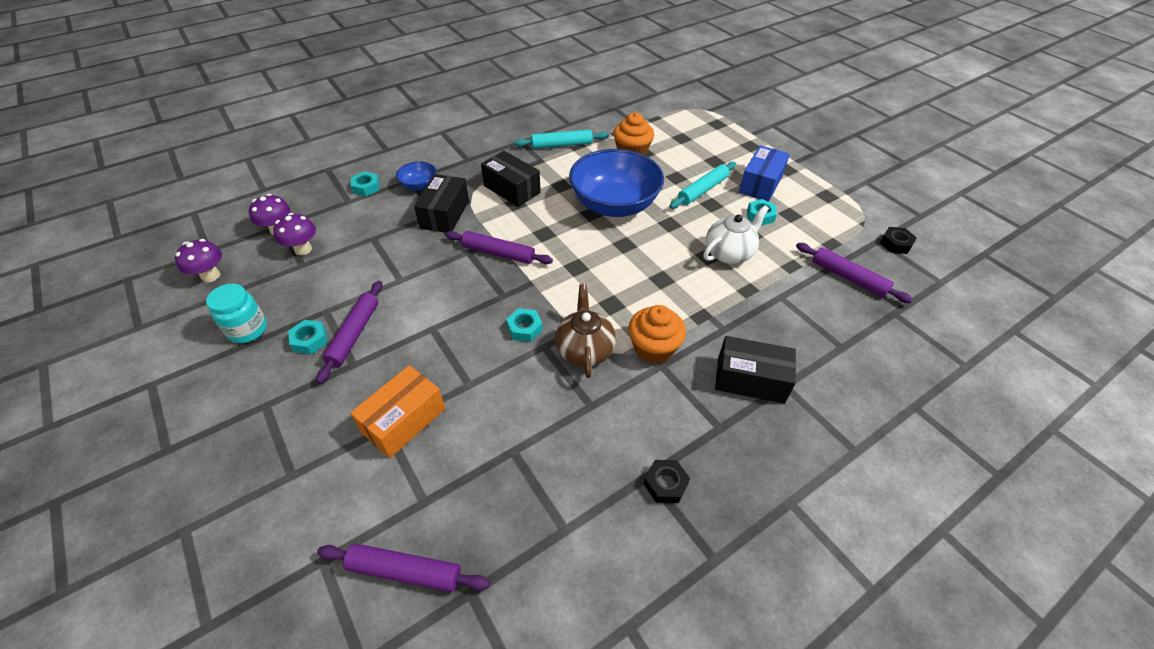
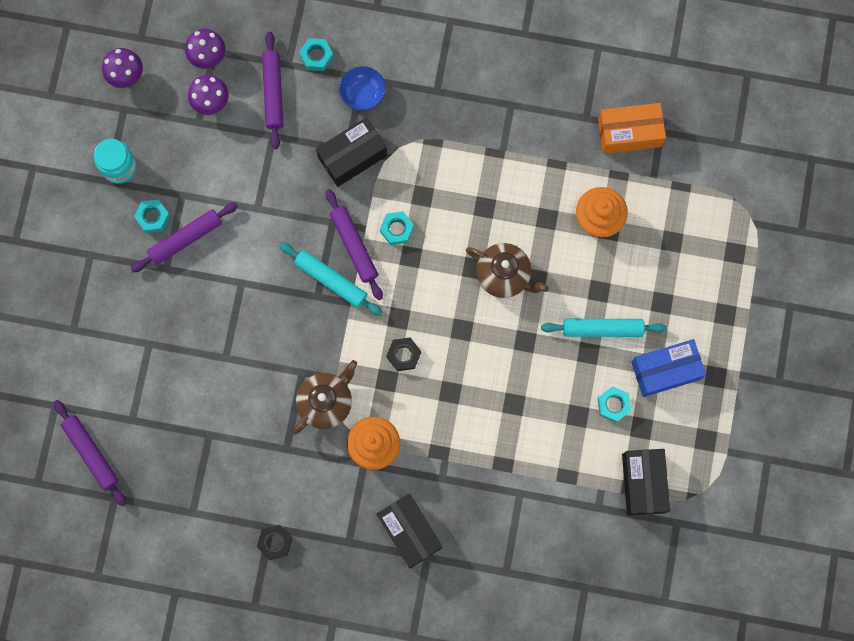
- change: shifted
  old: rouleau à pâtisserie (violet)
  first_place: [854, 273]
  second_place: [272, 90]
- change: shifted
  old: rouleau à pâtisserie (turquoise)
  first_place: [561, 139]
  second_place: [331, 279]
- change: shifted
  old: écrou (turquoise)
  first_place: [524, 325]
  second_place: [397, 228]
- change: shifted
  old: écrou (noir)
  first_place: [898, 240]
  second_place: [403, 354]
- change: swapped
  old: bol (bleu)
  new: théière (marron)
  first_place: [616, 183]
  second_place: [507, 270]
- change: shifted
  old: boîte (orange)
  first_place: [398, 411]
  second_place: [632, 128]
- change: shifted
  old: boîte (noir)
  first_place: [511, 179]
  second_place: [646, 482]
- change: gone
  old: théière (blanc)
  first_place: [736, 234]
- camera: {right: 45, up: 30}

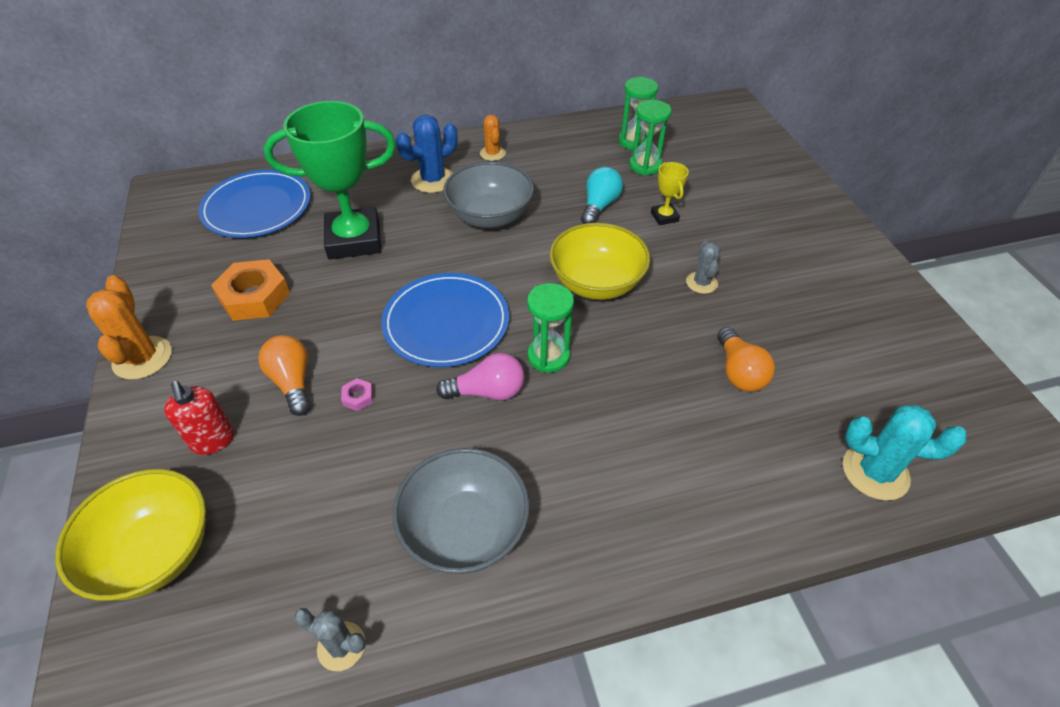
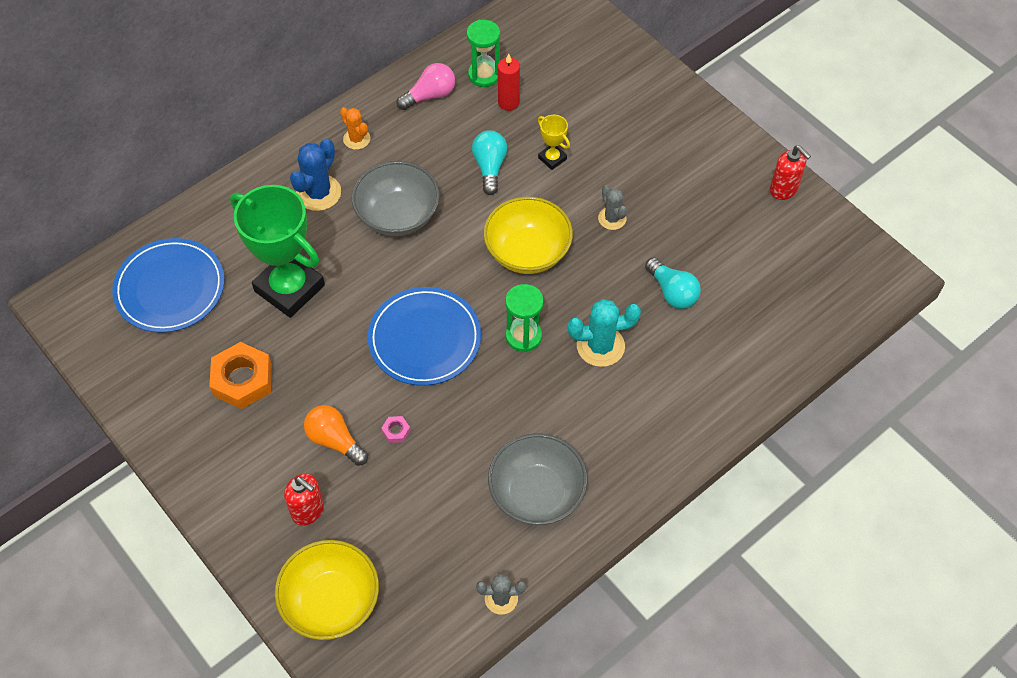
- change: rotated
  old: trophée (vert)
  first_place: [330, 180]
  second_place: [277, 251]
  degrees: 75
- change: shifted
  old: ampoule (rose)
  first_place: [480, 376]
  second_place: [426, 86]
- change: swapped
  old: sablier (vert)
  new: bougie (rouge)
  first_place: [650, 137]
  second_place: [509, 82]
- change: shifted
  old: cactus (turquoise)
  first_place: [905, 453]
  second_place: [604, 333]
- change: repainted
  old: ampoule (orange)
  new: ampoule (turquoise)
  first_place: [746, 359]
  second_place: [673, 283]
- change: new
  new: distributeur de savon (rouge)
  second_place: [790, 172]
- change: gone
  old: cactus (orange)
  first_place: [129, 327]
- camera: {right: -25, up: 10}

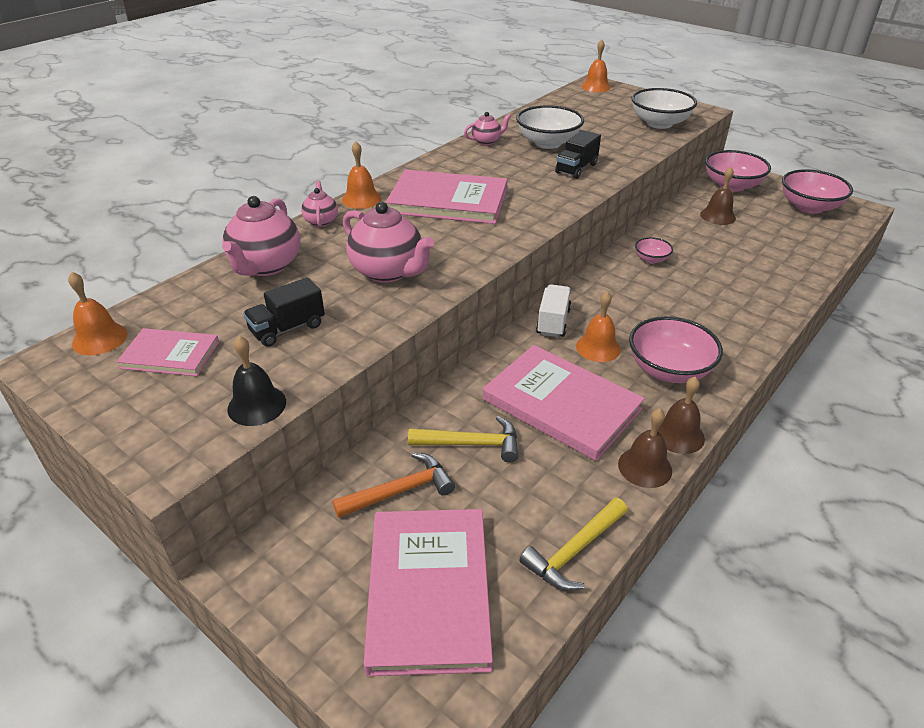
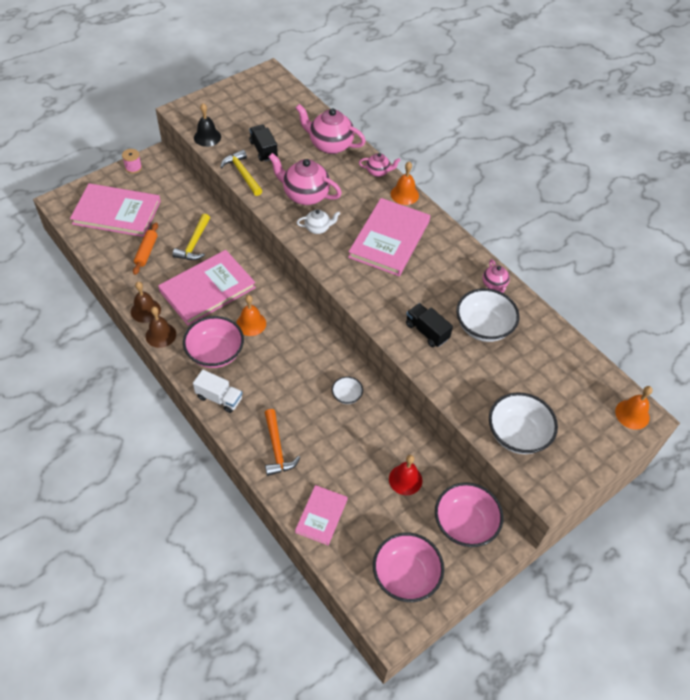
- change: new
  new: bobine (rose)
  second_place: [132, 161]
- change: new
  new: rouleau à pâtisserie (orange)
  second_place: [145, 249]
- change: shifted
  old: camion (blanc)
  first_place: [553, 310]
  second_place: [217, 391]
- change: shifted
  old: marteau (jaune)
  first_place: [573, 544]
  second_place: [241, 173]
- change: shifted
  old: marteau (orange)
  first_place: [393, 485]
  second_place: [282, 442]
- change: rotated
  old: théière (rose)
  first_place: [388, 242]
  second_place: [305, 179]
  degrees: 60
- change: shifted
  old: livre (rose)
  first_place: [168, 352]
  second_place: [321, 515]
- change: new
  new: théière (blanc)
  second_place: [318, 221]
- change: repainted
  old: bol (rose)
  new: bol (blanc)
  first_place: [654, 250]
  second_place: [347, 390]
- change: repainted
  old: cloche (marron)
  new: cloche (rouge)
  first_place: [718, 196]
  second_place: [405, 475]
- change: gone
  old: cloche (orange)
  first_place: [97, 313]
- camera: {right: 100, up: 15}

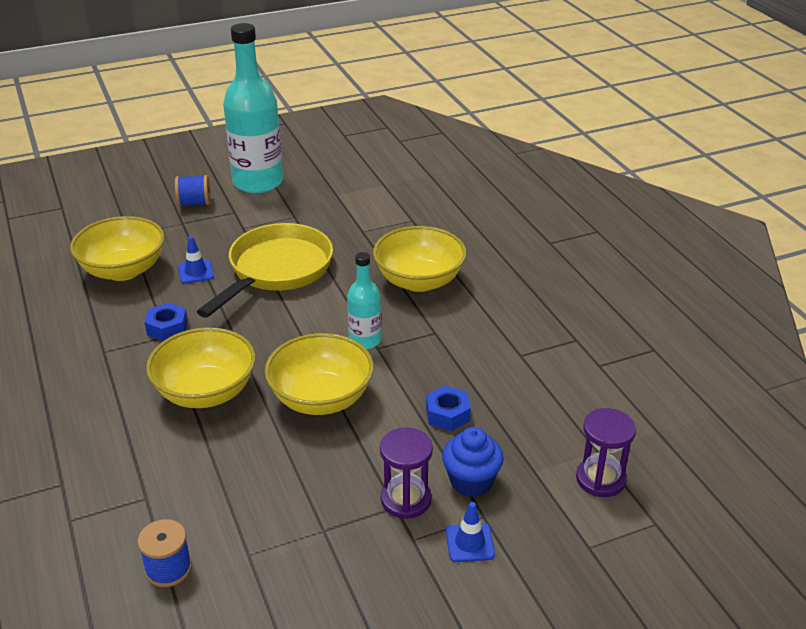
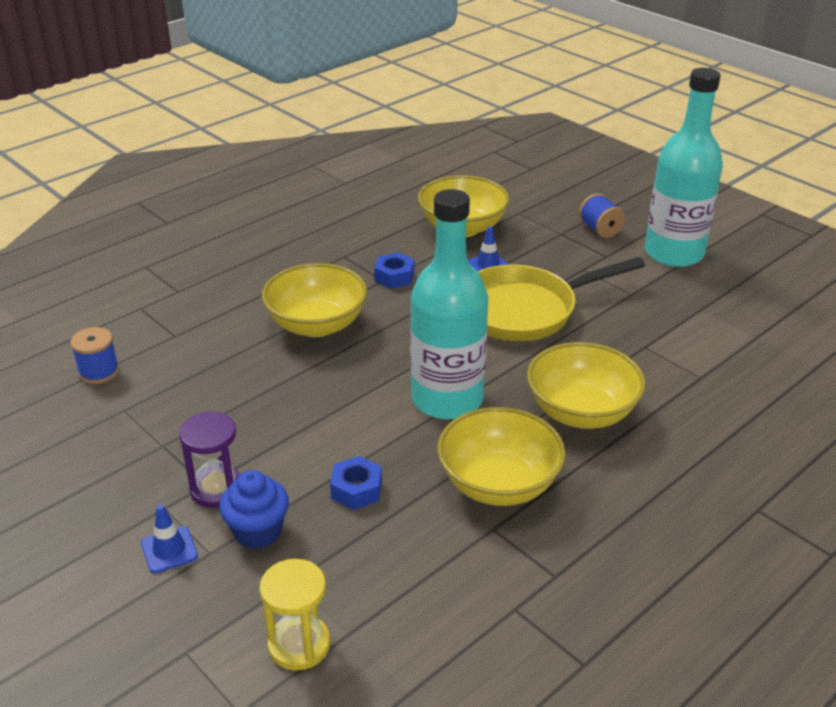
- change: repainted
  old: sablier (violet)
  new: sablier (jaune)
  first_place: [606, 452]
  second_place: [295, 615]
- change: scaled
  old: bouteille (turquoise)
  first_place: [364, 300]
  second_place: [449, 304]
  factor: 1.96
- change: shifted
  old: bol (jaune)
  first_place: [319, 374]
  second_place: [501, 456]
- change: rotated
  old: poêle (jaune)
  first_place: [265, 270]
  second_place: [561, 299]
  degrees: 150
- camera: {right: 70, up: 0}

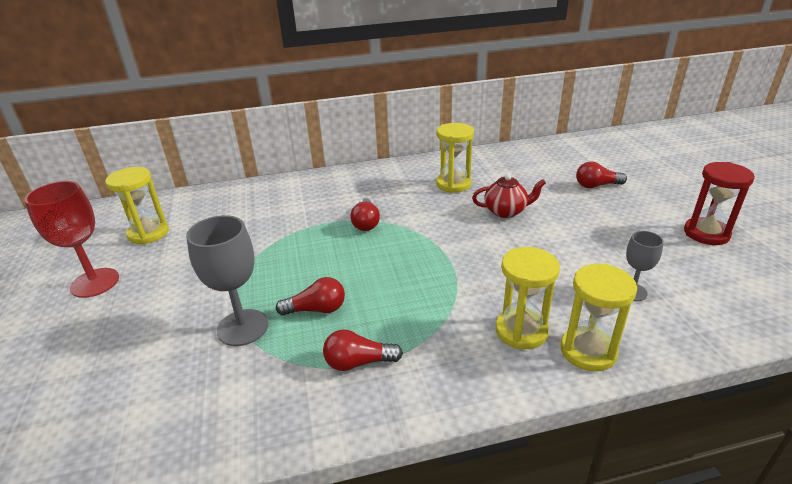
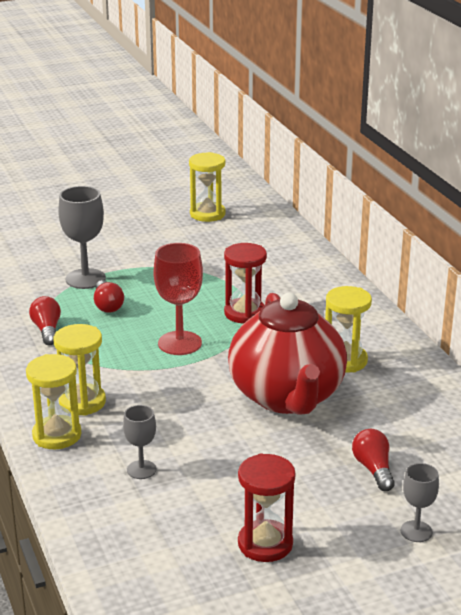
- change: shifted
  old: verre à pied (rouge)
  first_place: [71, 239]
  second_place: [178, 299]
- change: swapped
  old: ampoule (rouge)
  new: sablier (rouge)
  first_place: [365, 214]
  second_place: [245, 283]
- change: scaled
  old: théière (rouge)
  first_place: [509, 196]
  second_place: [287, 354]
  factor: 2.28
- change: new
  new: verre à pied (gris)
  second_place: [419, 502]
- camera: {right: 80, up: -5}

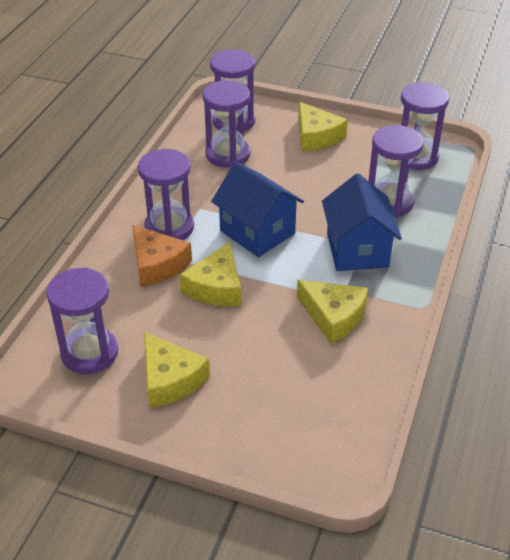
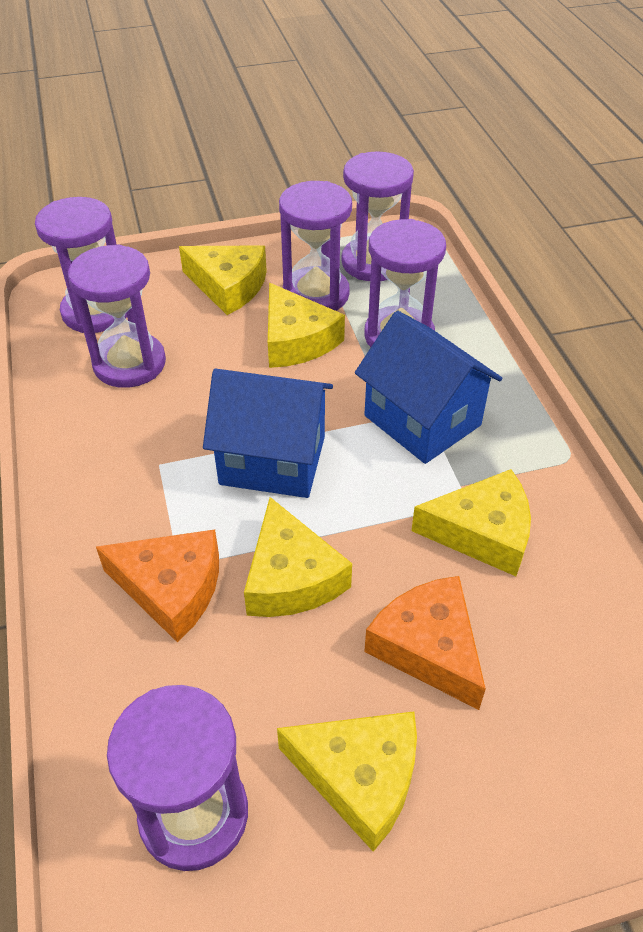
- change: new
  new: fromage (jaune)
  second_place: [306, 325]
- change: shifted
  old: sablier (violet)
  first_place: [166, 194]
  second_place: [315, 246]
- change: new
  new: fromage (orange)
  second_place: [425, 643]
- camera: {right: -35, up: 5}

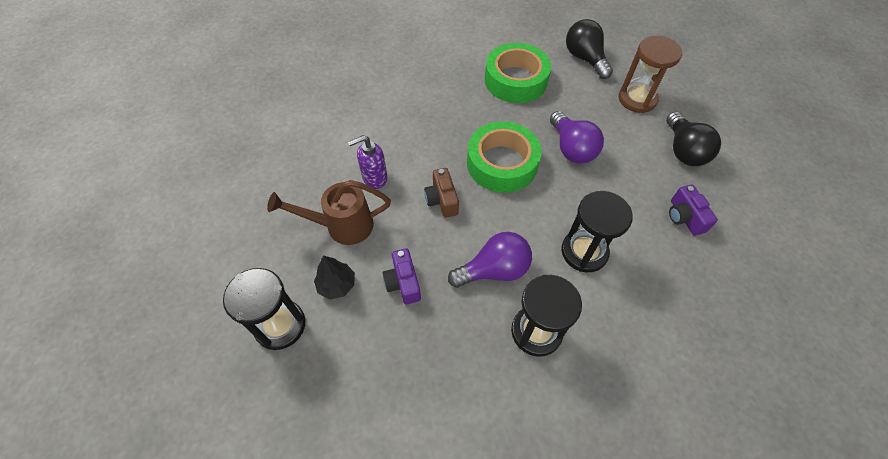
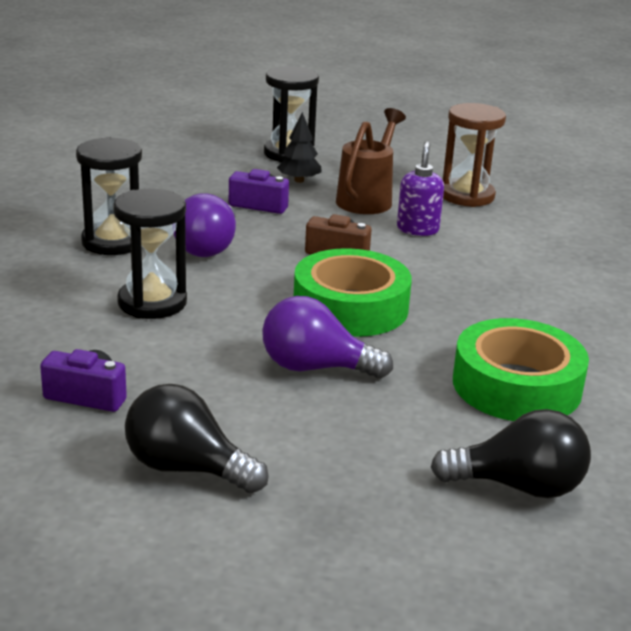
- change: shifted
  old: sablier (marron)
  first_place: [650, 74]
  second_place: [474, 155]
- camera: {right: 120, up: -30}

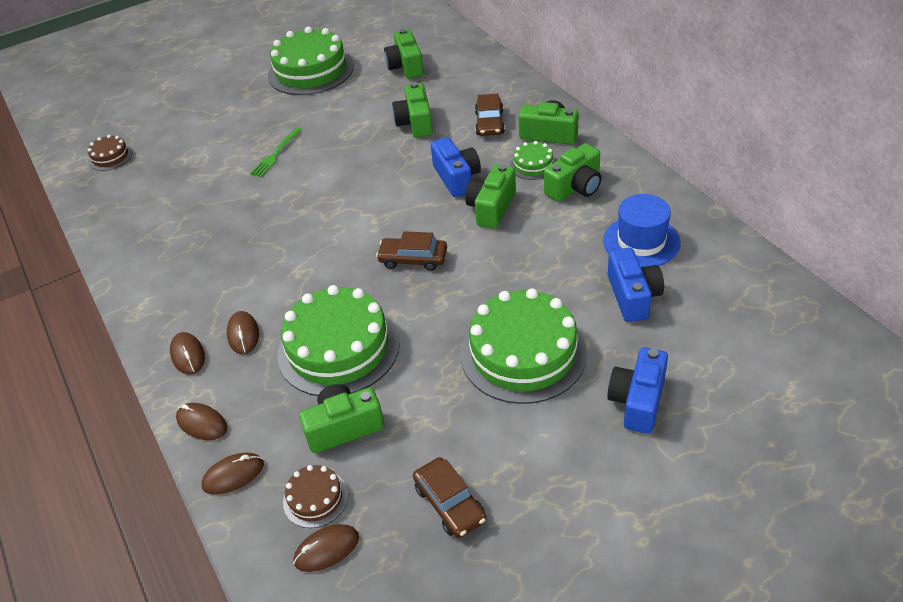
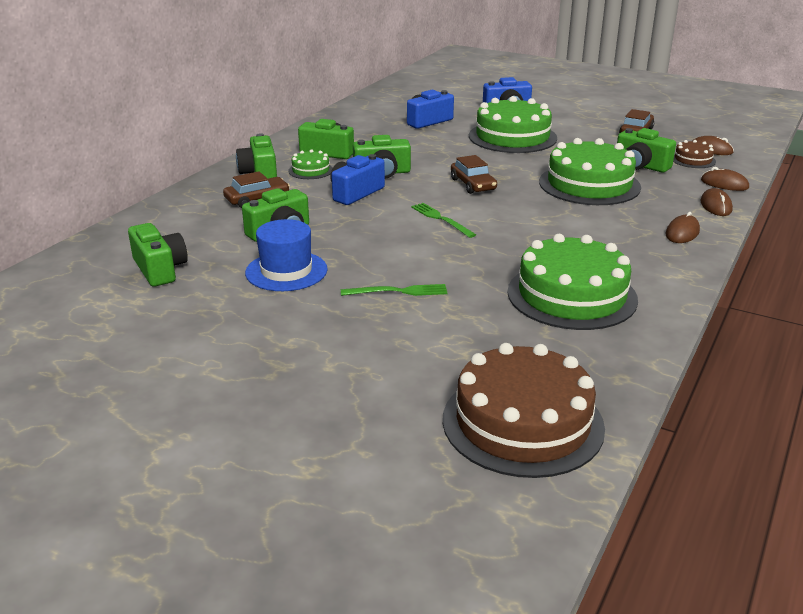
- change: rotated
  old: appareil photo (vert)
  first_place: [404, 54]
  second_place: [158, 255]
  degrees: -75
- change: shifted
  old: chapeau (bleu)
  first_place: [641, 230]
  second_place: [286, 255]
- change: new
  new: fourchette (vert)
  second_place: [443, 220]
- change: scaled
  old: gâteau (marron)
  first_place: [110, 153]
  second_place: [524, 410]
  factor: 2.16
- change: shifted
  old: gâteau (vert)
  first_place: [311, 60]
  second_place: [572, 282]
- change: gone
  old: souris (marron)
  first_place: [243, 332]
- camera: {right: -125, up: -15}

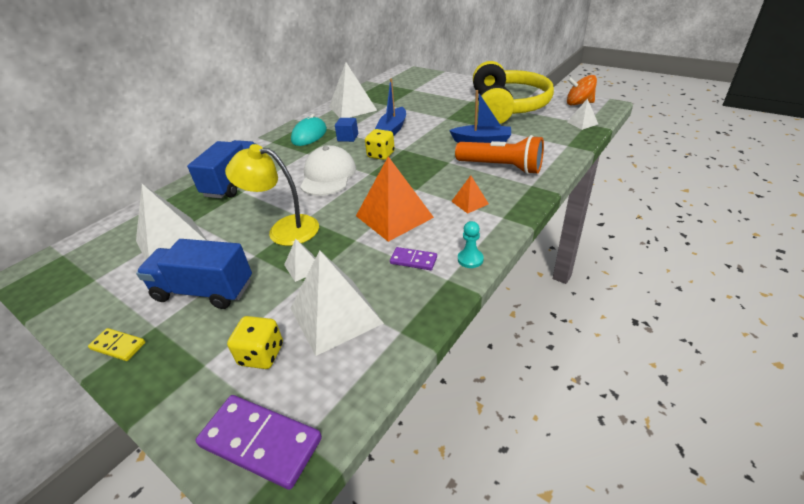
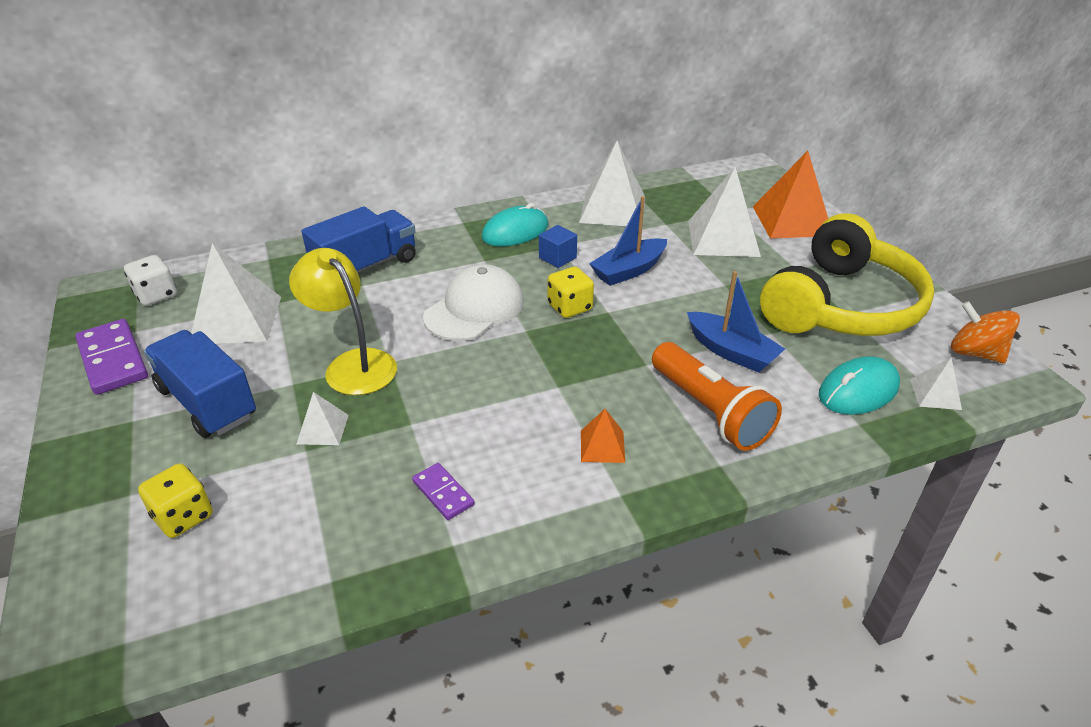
- change: shifted
  old: domino (violet)
  first_place: [258, 442]
  second_place: [111, 357]
- change: new
  new: dé (blanc)
  second_place: [150, 280]
- change: shifted
  old: pyramide (blanc)
  first_place: [337, 303]
  second_place: [724, 212]
- change: shifted
  old: pyramide (orange)
  first_place: [395, 199]
  second_place: [790, 195]
- change: new
  new: souris (turquoise)
  second_place: [859, 385]
- change: gone
  old: domino (jaune)
  first_place: [116, 344]
- change: gone
  old: pion (turquoise)
  first_place: [471, 244]
- camera: {right: 30, up: 0}

